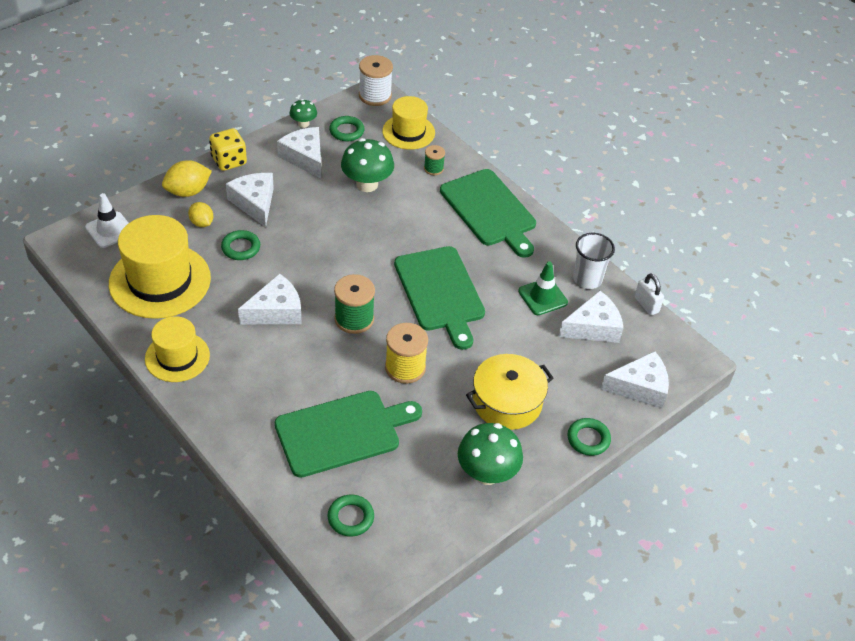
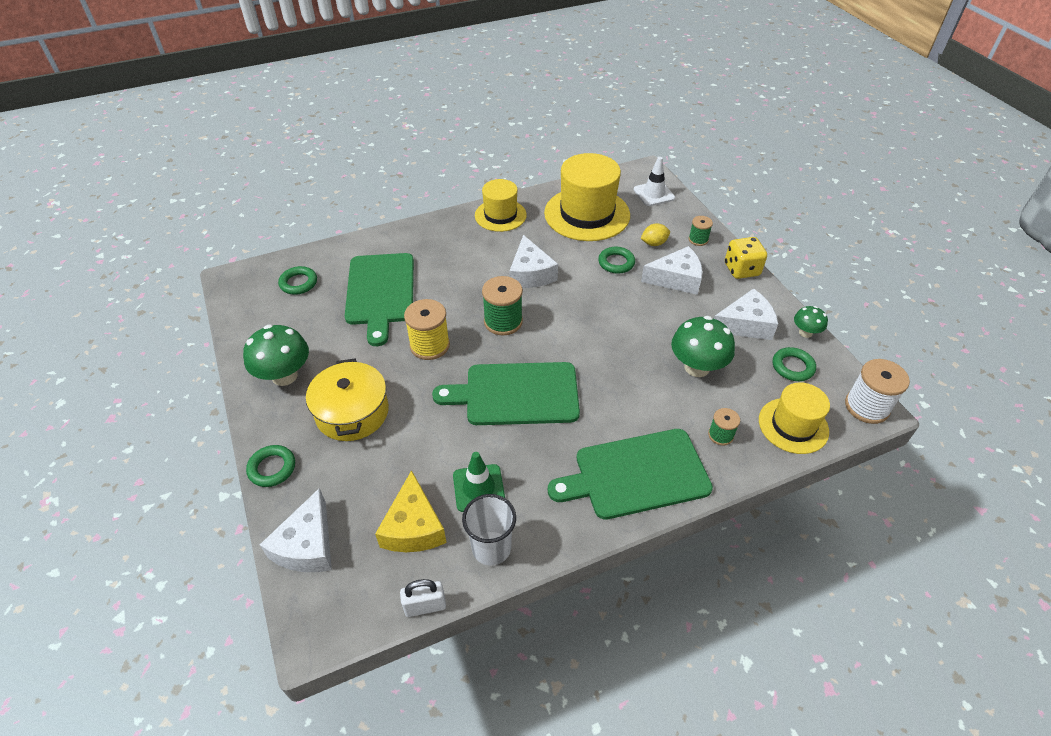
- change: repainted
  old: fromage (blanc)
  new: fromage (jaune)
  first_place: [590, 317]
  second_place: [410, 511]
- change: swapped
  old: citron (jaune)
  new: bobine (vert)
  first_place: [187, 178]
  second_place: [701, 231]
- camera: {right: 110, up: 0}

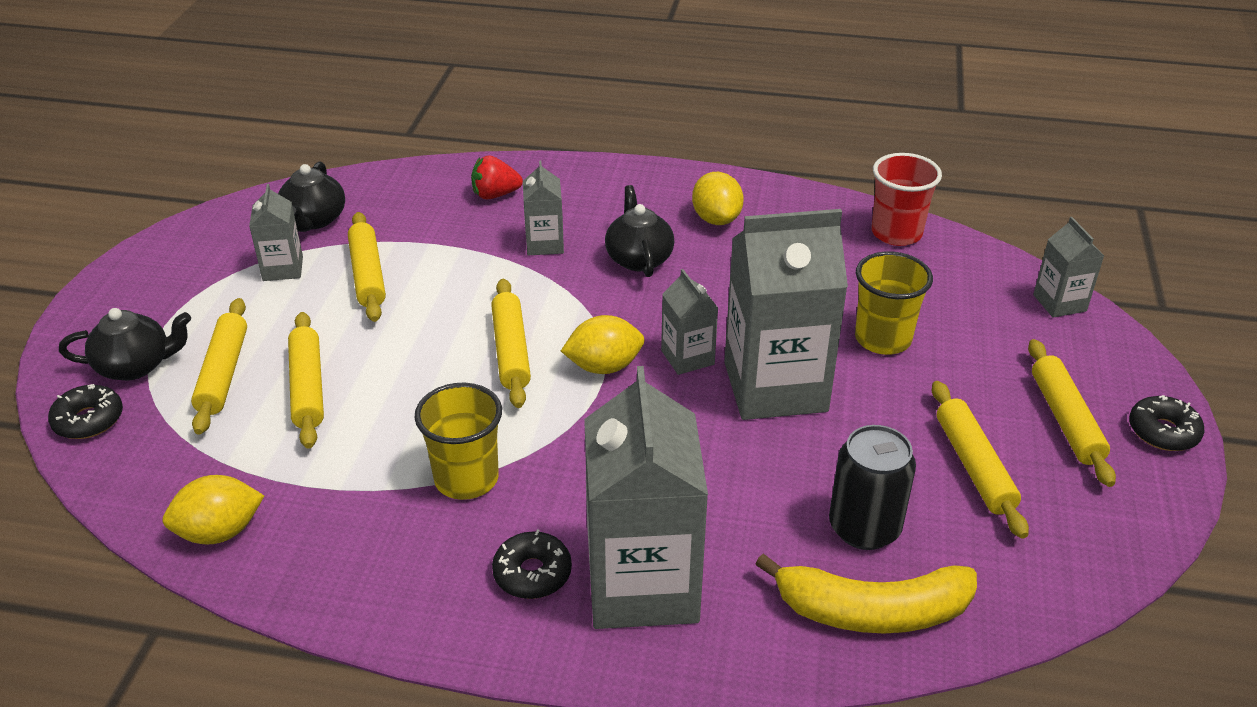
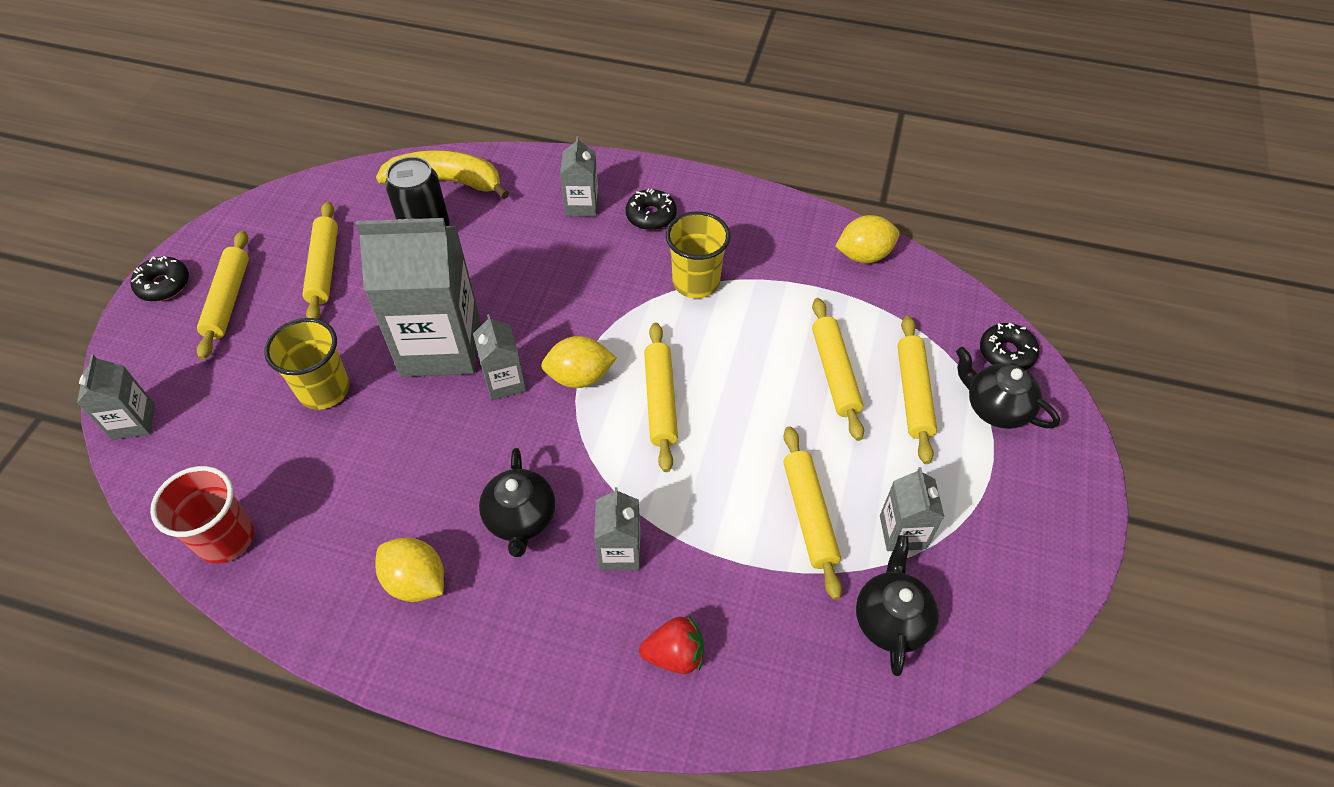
- change: rotated
  old: citron (jaune)
  first_place: [718, 198]
  second_place: [409, 570]
  degrees: -45
- change: scaled
  old: brique de lait (gris)
  first_place: [646, 497]
  second_place: [579, 176]
  factor: 0.48
- change: rotated
  old: théière (noir)
  first_place: [125, 344]
  second_place: [1008, 388]
  degrees: 45
- camera: {right: -175, up: 15}

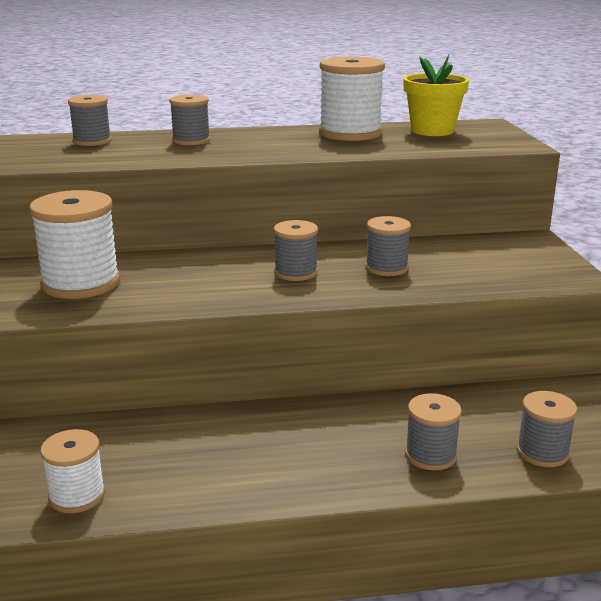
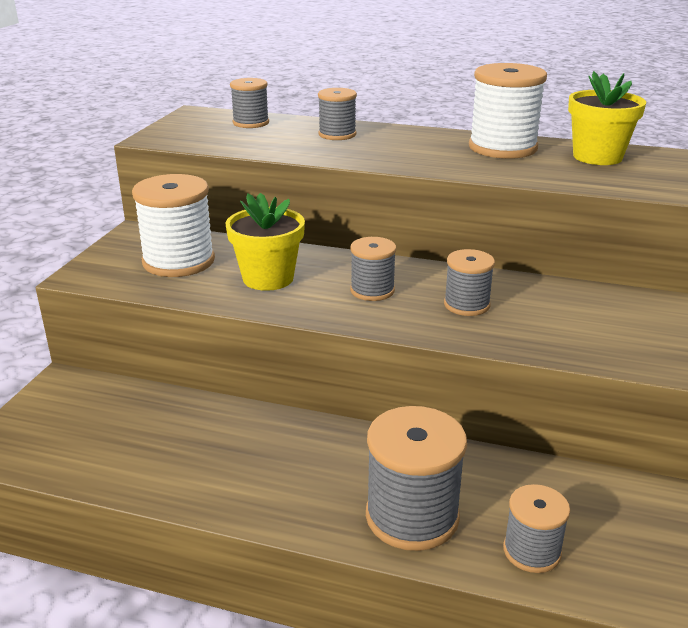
- change: new
  new: pot de fleurs (jaune)
  second_place: [265, 242]
- change: scaled
  old: bobine (gris)
  first_place: [433, 432]
  second_place: [416, 478]
  factor: 1.72
- change: gone
  old: bobine (blanc)
  first_place: [72, 471]
- camera: {right: 25, up: 5}

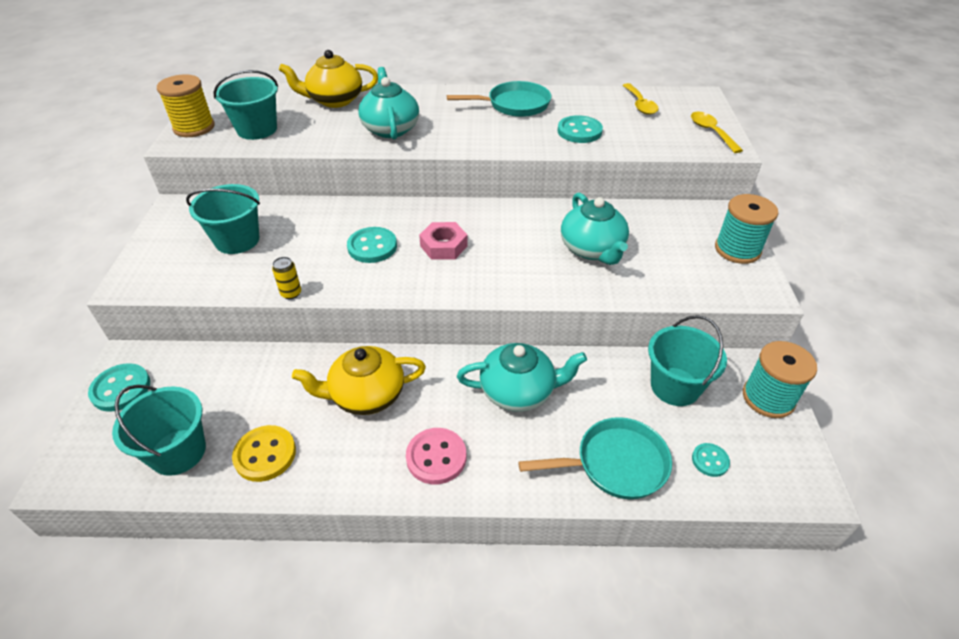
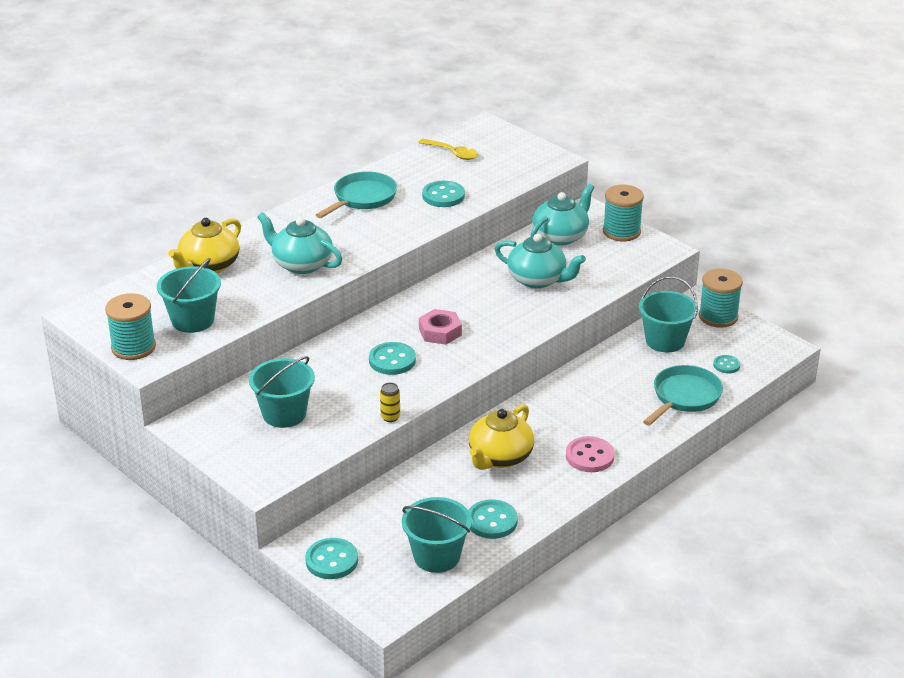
- change: repainted
  old: bobine (jaune)
  new: bobine (turquoise)
  first_place: [186, 105]
  second_place: [130, 326]
- change: repainted
  old: bouton (jaune)
  new: bouton (turquoise)
  first_place: [264, 453]
  second_place: [493, 519]
- change: shifted
  old: théière (turquoise)
  first_place: [522, 377]
  second_place: [562, 215]
- change: gone
  old: cuillère (jaune)
  first_place: [717, 132]
- camera: {right: -45, up: -10}

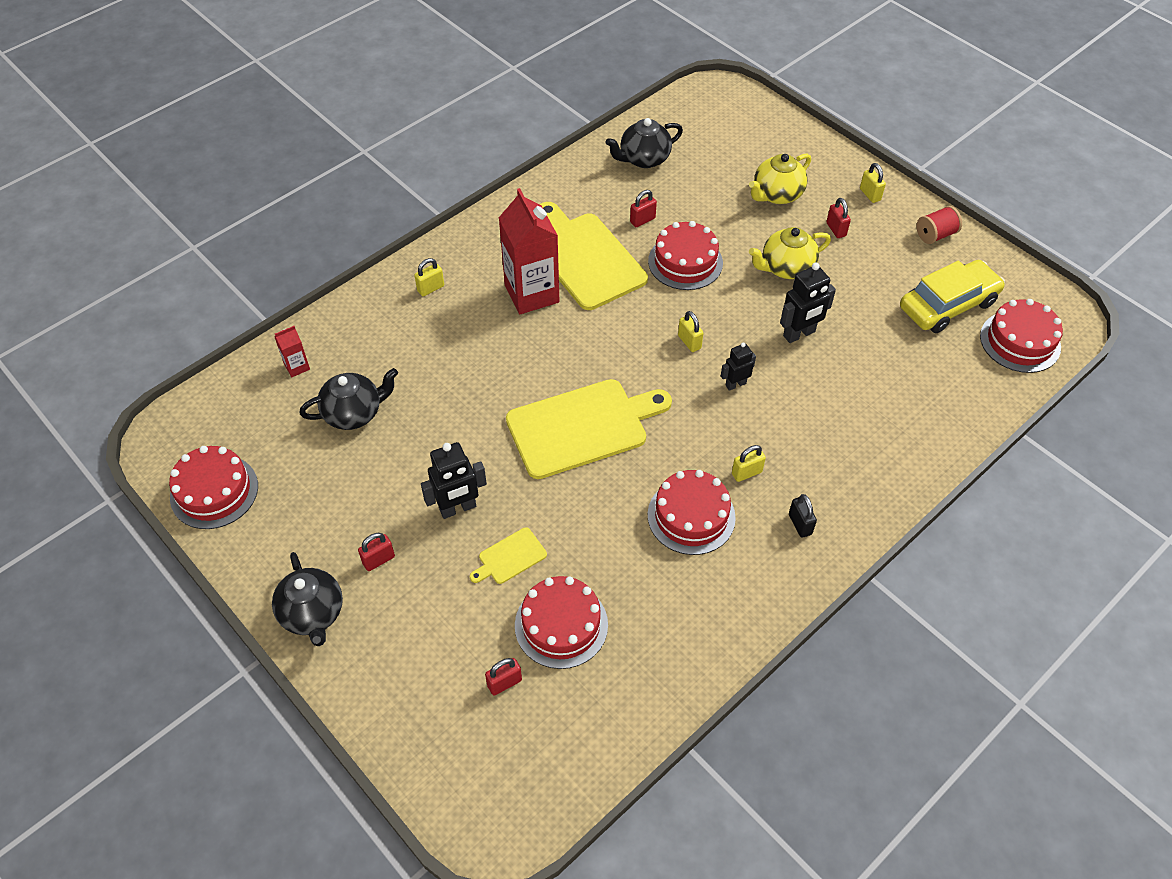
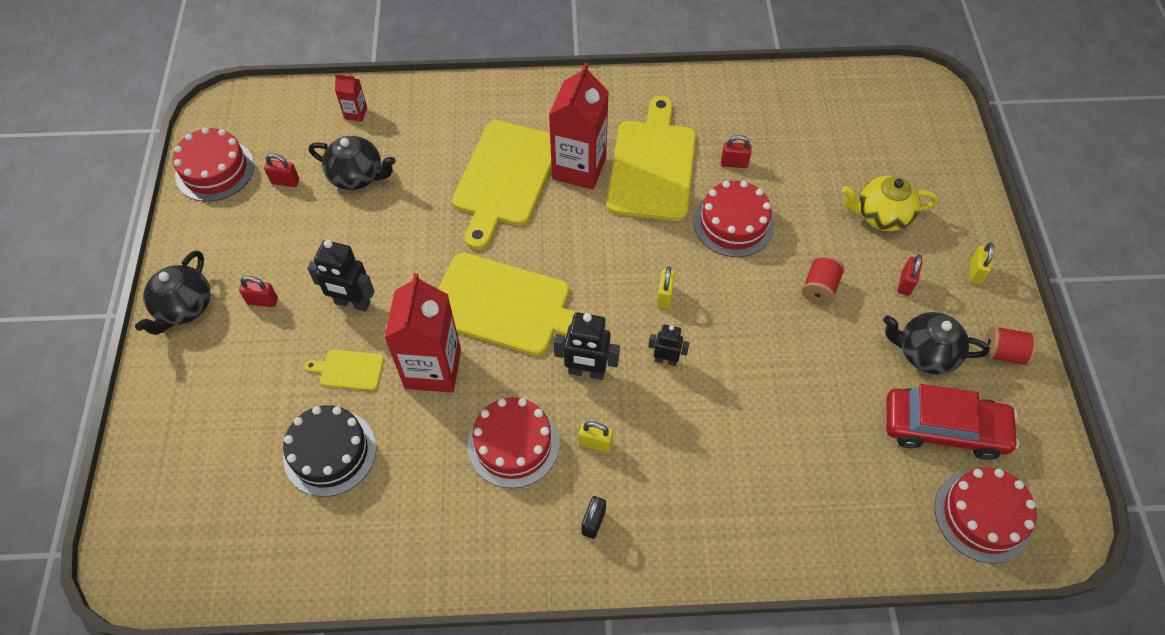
- change: shifted
  old: cadenas (rouge)
  first_place: [503, 676]
  second_place: [281, 170]
- change: repainted
  old: gâteau (rouge)
  new: gâteau (noir)
  first_place: [561, 622]
  second_place: [329, 451]
- change: new
  new: brique de lait (rouge)
  second_place: [422, 333]
- change: new
  new: planche à découper (jaune)
  second_place: [502, 185]
- change: shifted
  old: robot (noir)
  first_place: [808, 302]
  second_place: [586, 346]
- change: swapped
  old: théière (jaune)
  new: bobine (rouge)
  first_place: [790, 253]
  second_place: [823, 280]
- change: shifted
  old: théière (noir)
  first_place: [644, 143]
  second_place: [936, 343]
- change: repainted
  old: voiture (jaune)
  new: voiture (rouge)
  first_place: [952, 296]
  second_place: [952, 422]
- change: gone
  old: cadenas (jaune)
  first_place: [429, 277]
- camera: {right: 40, up: 5}

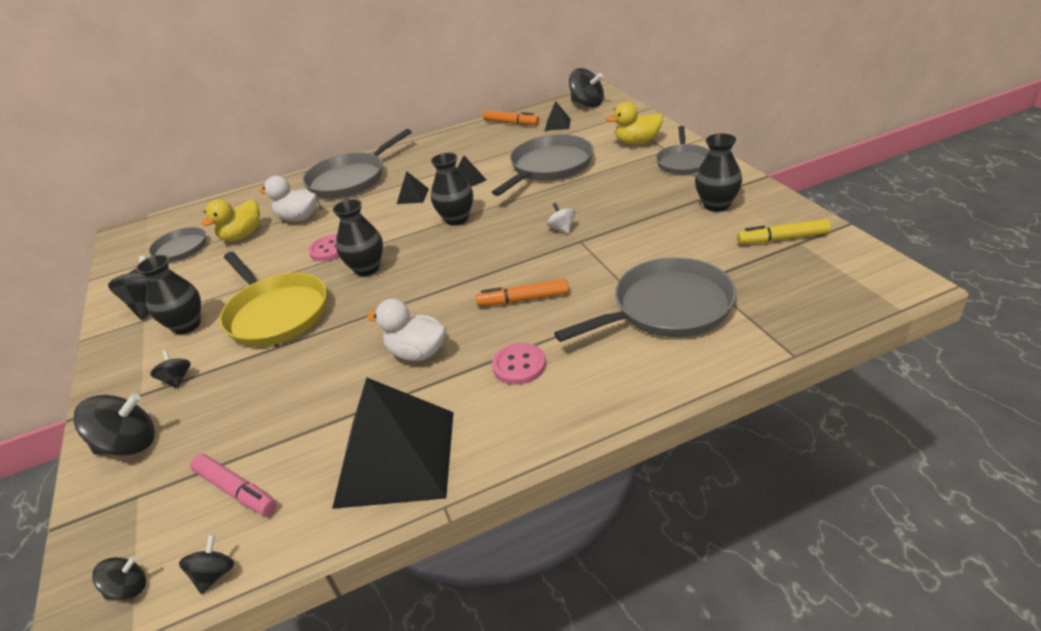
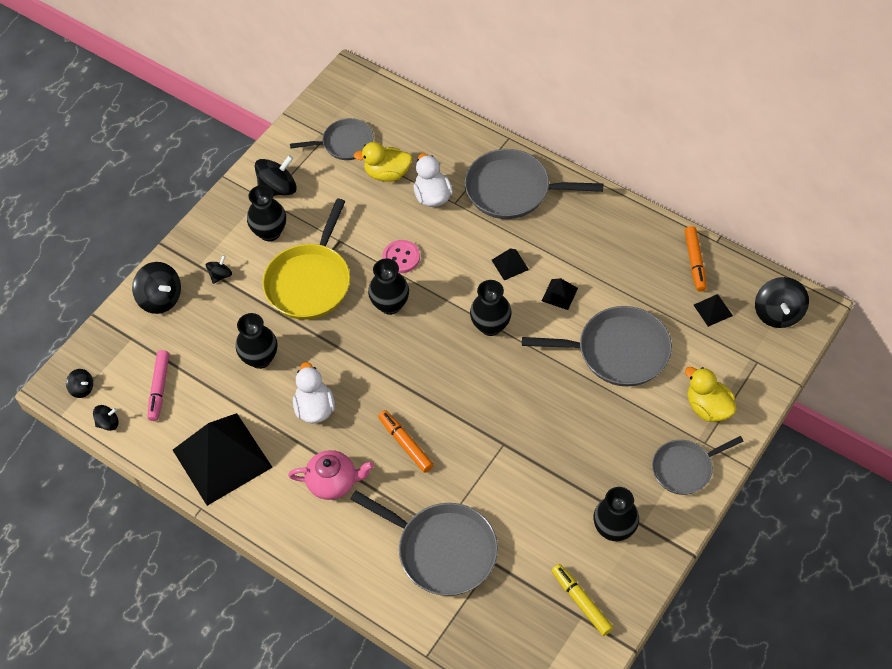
- change: new
  new: vase (noir)
  second_place: [257, 341]
- change: swapped
  old: bouton (rose)
  new: théière (rose)
  first_place: [519, 364]
  second_place: [331, 475]
- change: gone
  old: toupie (blanc)
  first_place: [561, 218]
- camera: {right: 55, up: 20}

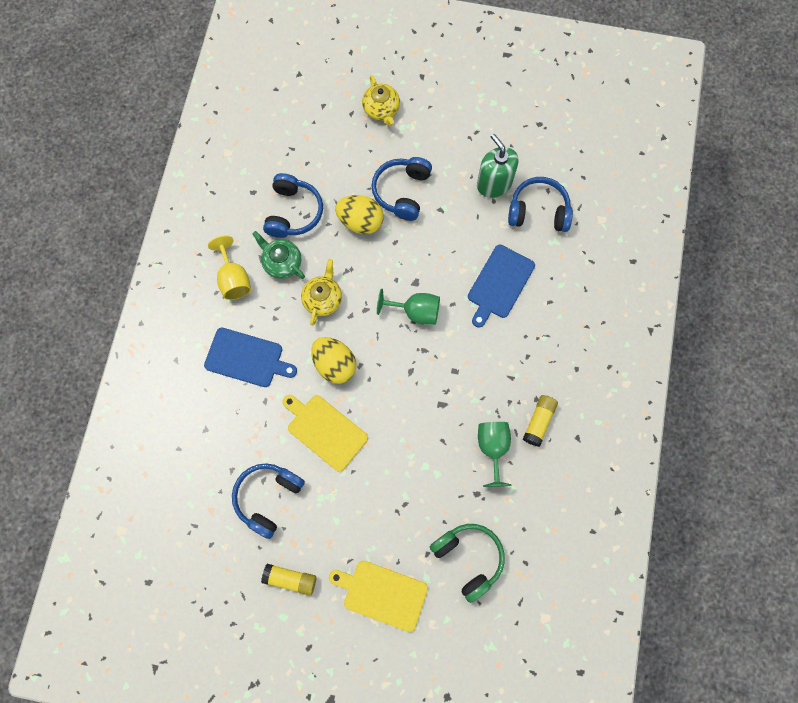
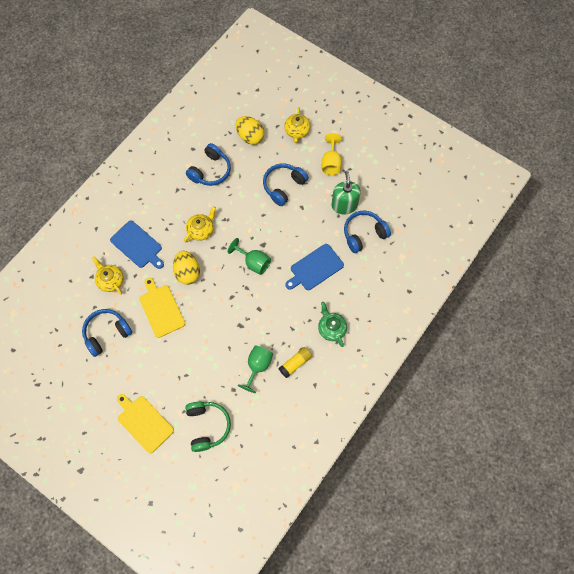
- change: new
  new: théière (jaune)
  second_place: [107, 275]
- change: shifted
  old: œuf (jaune)
  first_place: [359, 214]
  second_place: [250, 130]
- change: shifted
  old: théière (vert)
  first_place: [278, 255]
  second_place: [332, 324]
- change: shifted
  old: verre à pied (jaune)
  first_place: [229, 268]
  second_place: [331, 154]
- change: rotated
  old: casque audio (bleu)
  first_place: [540, 204]
  second_place: [367, 232]
  degrees: -60
- change: gone
  old: bâton de colle (jaune)
  first_place: [288, 580]
- camera: {right: 25, up: -5}

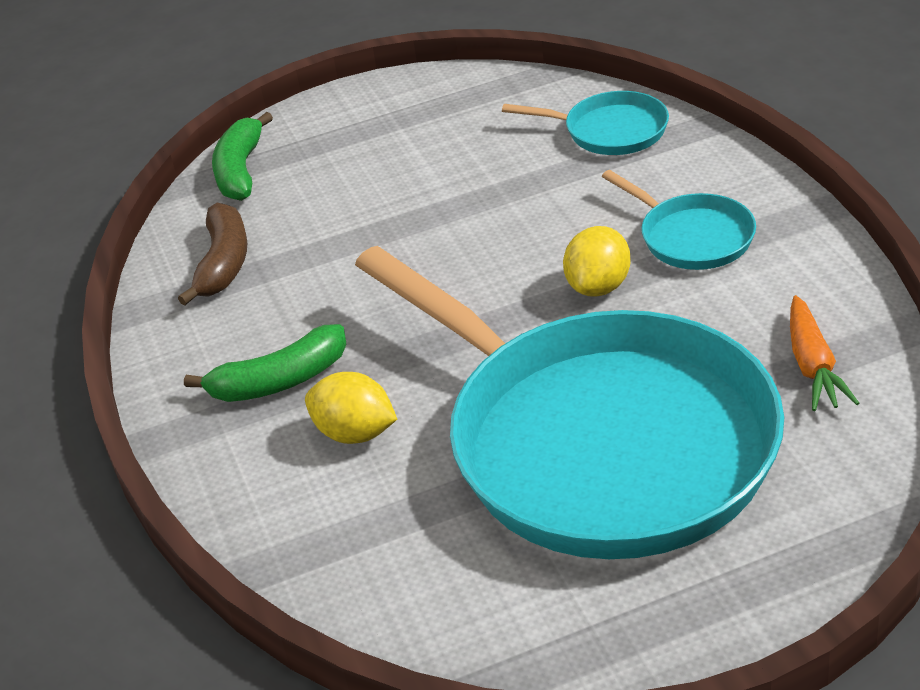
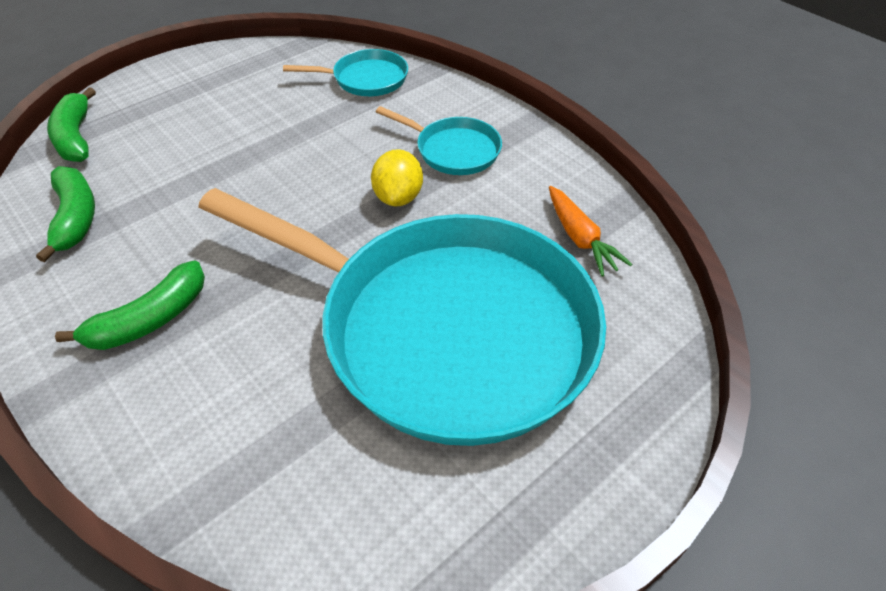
- change: repainted
  old: banane (marron)
  new: banane (vert)
  first_place: [212, 254]
  second_place: [65, 214]
- change: gone
  old: citron (jaune)
  first_place: [351, 408]
- camera: {right: -25, up: 10}

